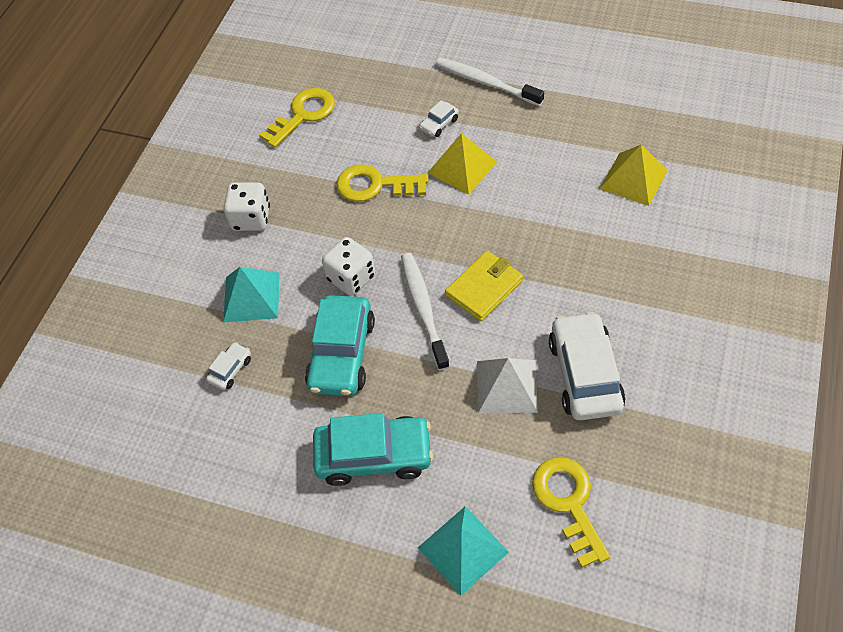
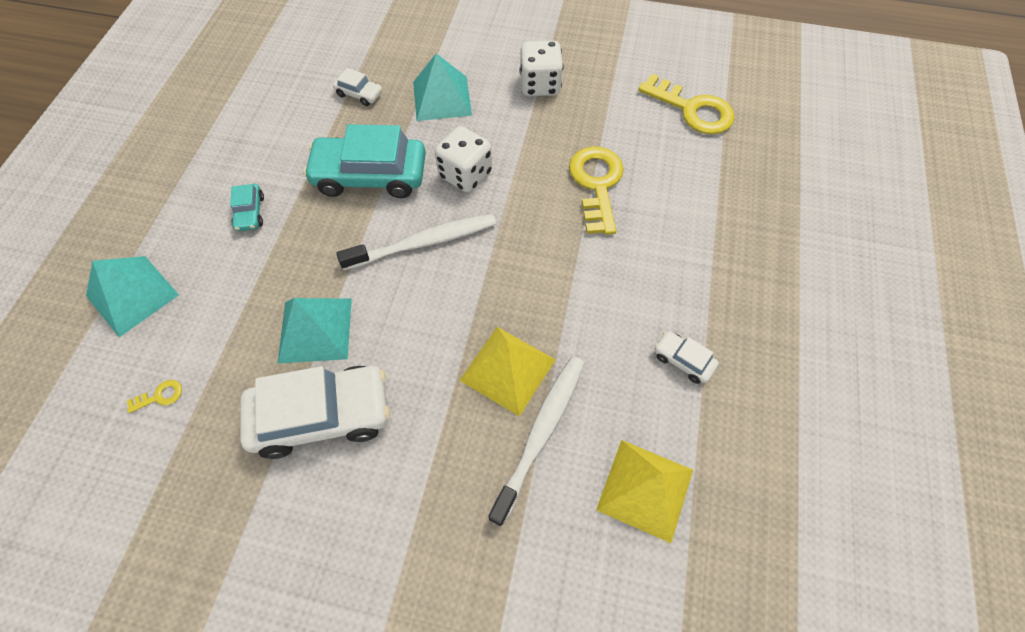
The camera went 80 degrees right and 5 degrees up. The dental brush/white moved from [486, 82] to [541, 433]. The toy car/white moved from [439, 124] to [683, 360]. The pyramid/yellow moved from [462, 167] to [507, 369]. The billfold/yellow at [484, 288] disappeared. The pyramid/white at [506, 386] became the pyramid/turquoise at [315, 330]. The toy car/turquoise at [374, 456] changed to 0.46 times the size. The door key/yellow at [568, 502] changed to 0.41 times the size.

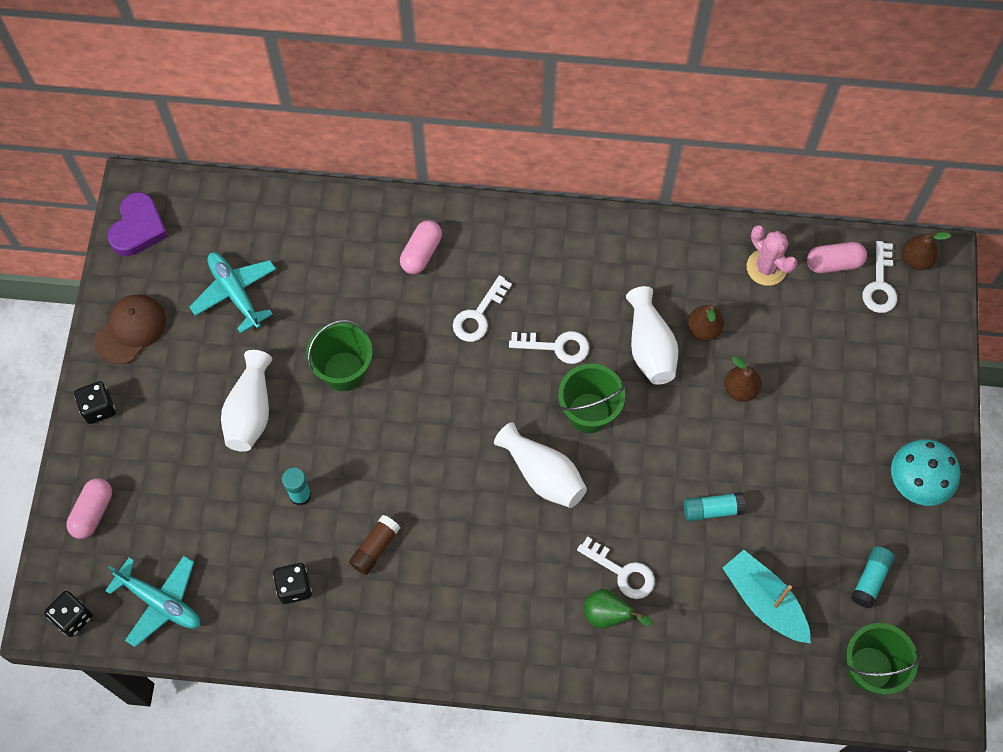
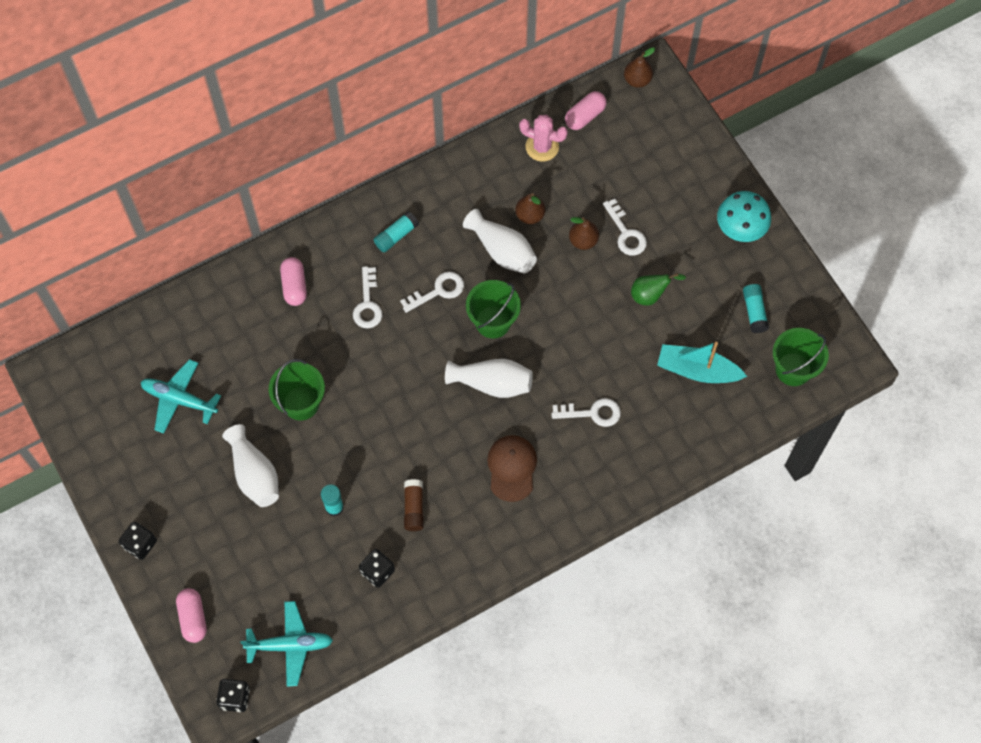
The camera went 35 degrees left and 0 degrees up. The love heart/royal purple at [138, 228] disappeared. The door key/white moved from [880, 284] to [626, 233]. The peaked cap/dark brown moved from [130, 330] to [512, 468]. The glue/turquoise moved from [712, 510] to [396, 236]. The pear fruit/emerald moved from [608, 615] to [650, 295].

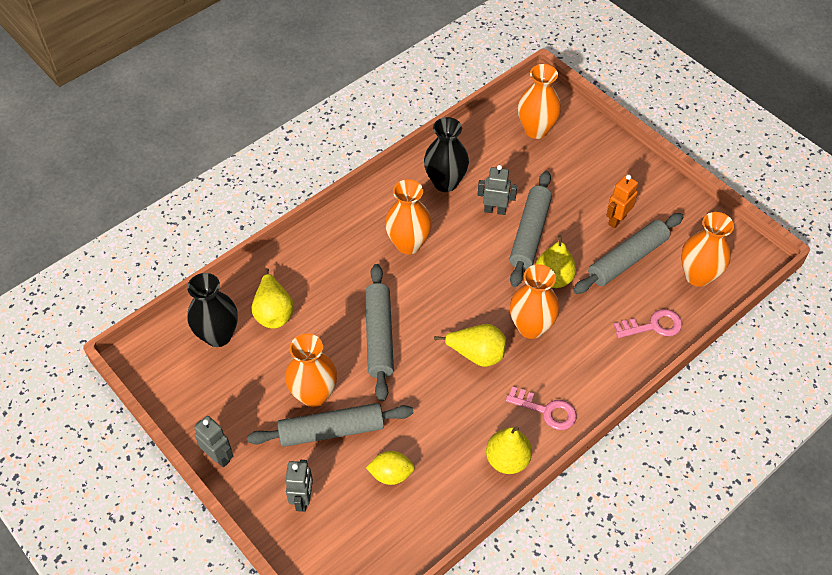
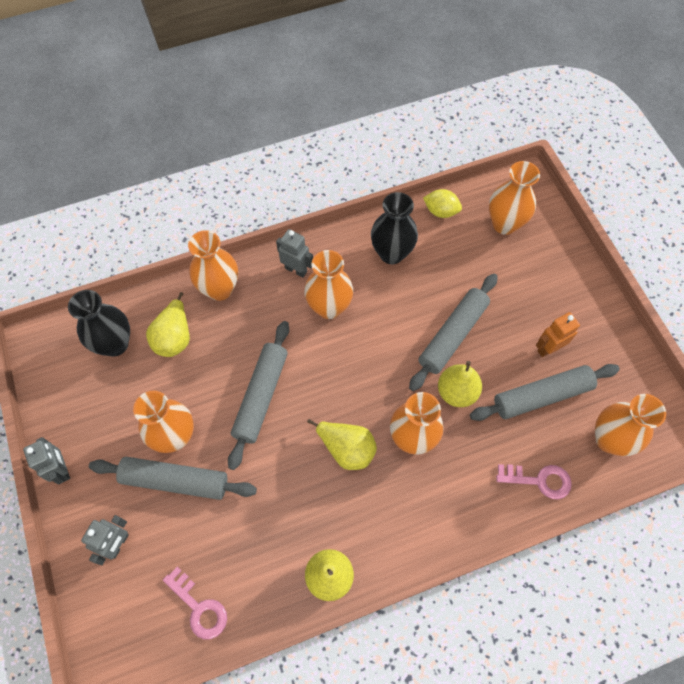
The camera went 20 degrees right and 10 degrees up. The robot figure/ash-grey moved from [495, 210] to [296, 269]. The door key/pink moved from [546, 410] to [199, 607]. The lemon/yellow moved from [391, 474] to [441, 211]. The tall vase/orange-coloured at [219, 289] appeared.

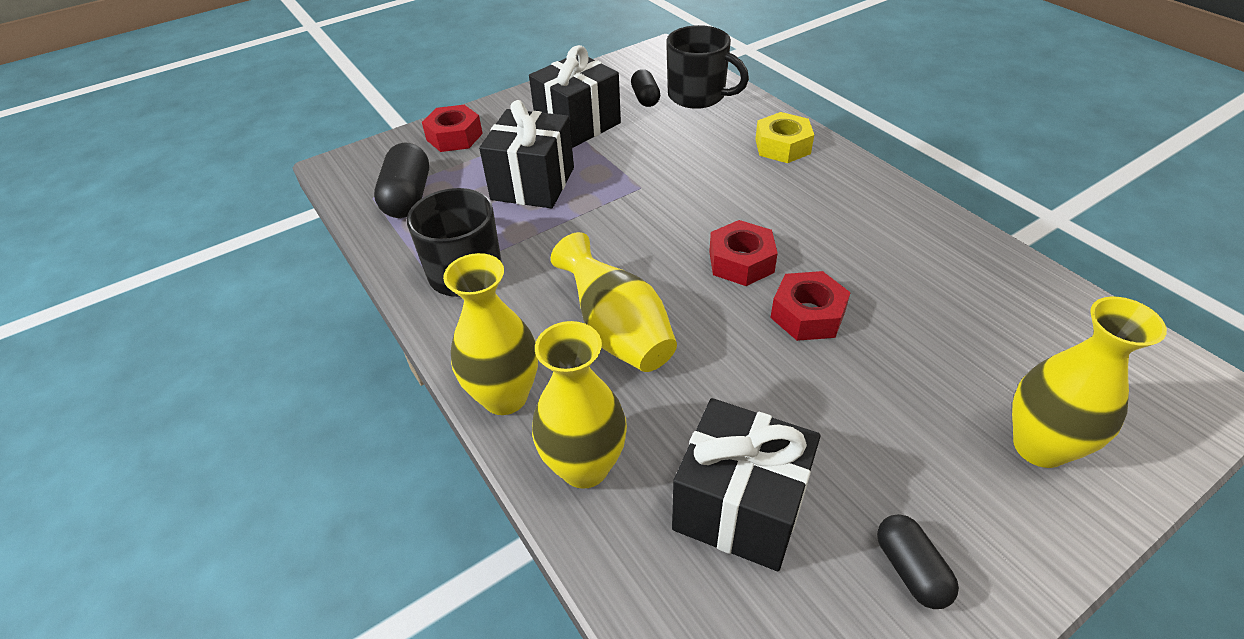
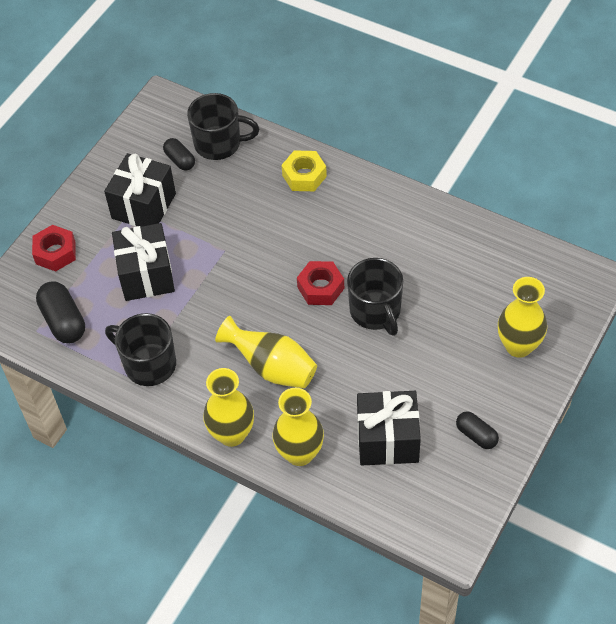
The camera went 25 degrees left and 10 degrees up. The hexagon nut/red at [807, 315] was replaced by the tea mug/jet-black at [376, 311].

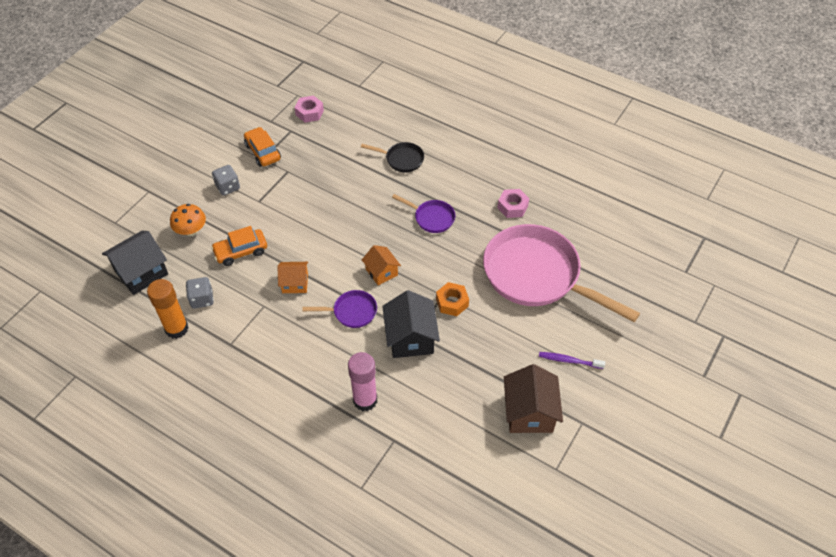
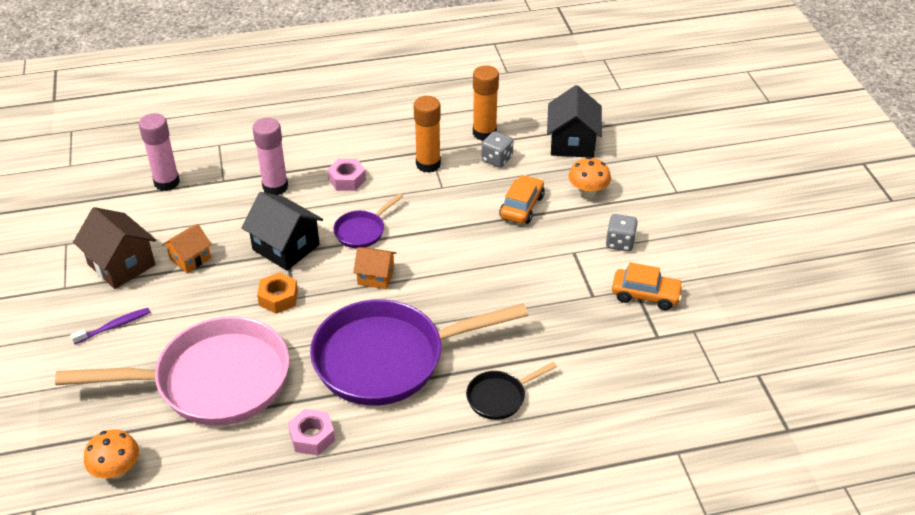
The camera went 135 degrees right and 10 degrees down. The hexagon nut/pink moved from [309, 112] to [347, 180]. The frying pan/royal purple at [432, 218] changed to 2.29 times the size. The house/orange-coloured moved from [295, 283] to [190, 258]. The glue/orange-coloured at [428, 164] appeared. The glue/pink at [167, 182] appeared. The toadstool/orange-coloured at [116, 470] appeared.

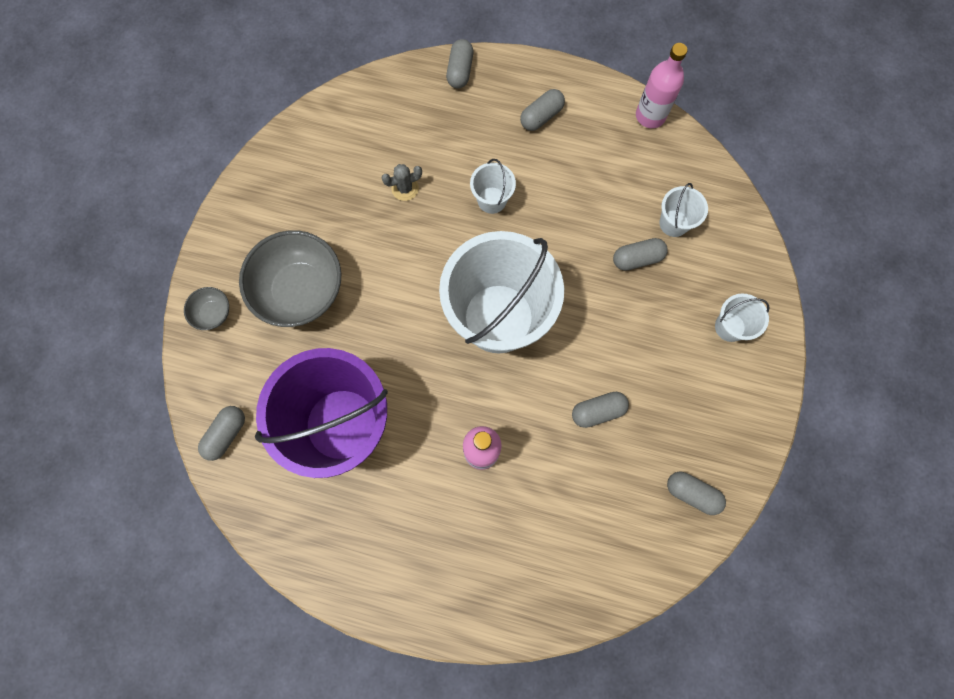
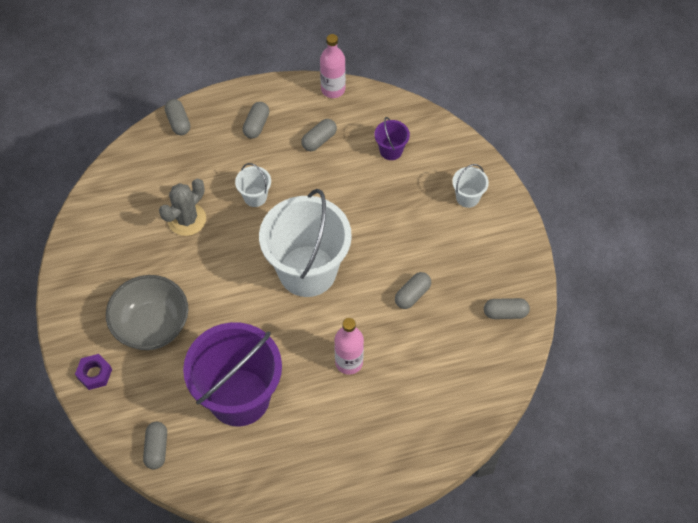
The camera went 30 degrees left and 15 degrees down. The cactus/ash-grey at [405, 188] changed to 1.71 times the size. The pail/white at [674, 223] became the pail/royal purple at [391, 150]. The capsule/ash-grey moved from [637, 258] to [319, 140]. The deep dish/ash-grey at [213, 313] was replaced by the hexagon nut/royal purple at [94, 374].

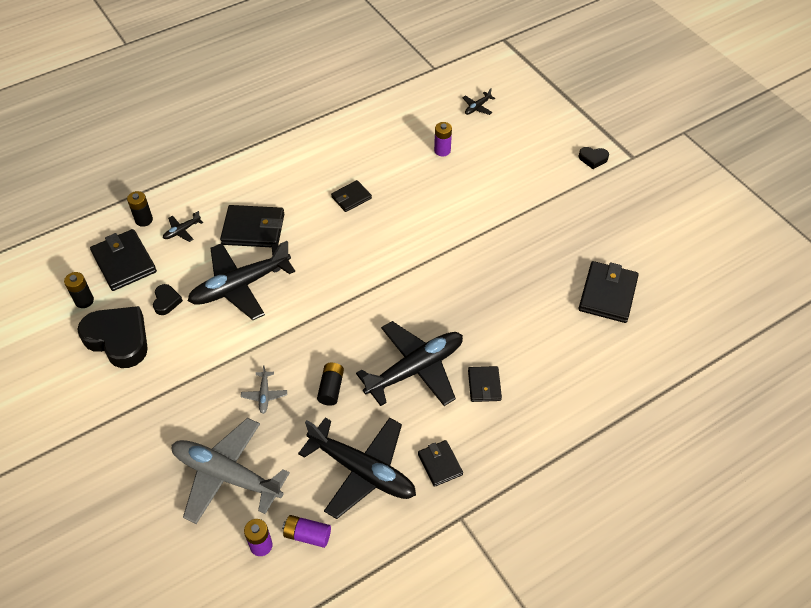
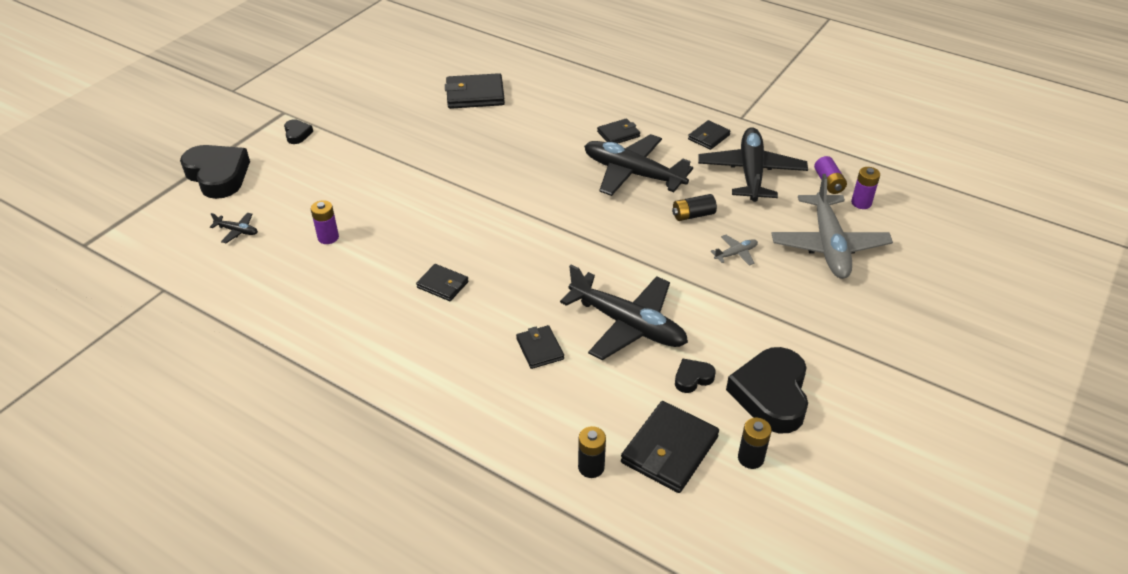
The camera went 115 degrees left and 10 degrees down. The billfold/jet-black at [253, 229] changed to 0.58 times the size. The toy plane/jet-black at [182, 231] disappeared. The love heart/jet-black at [218, 175] appeared.

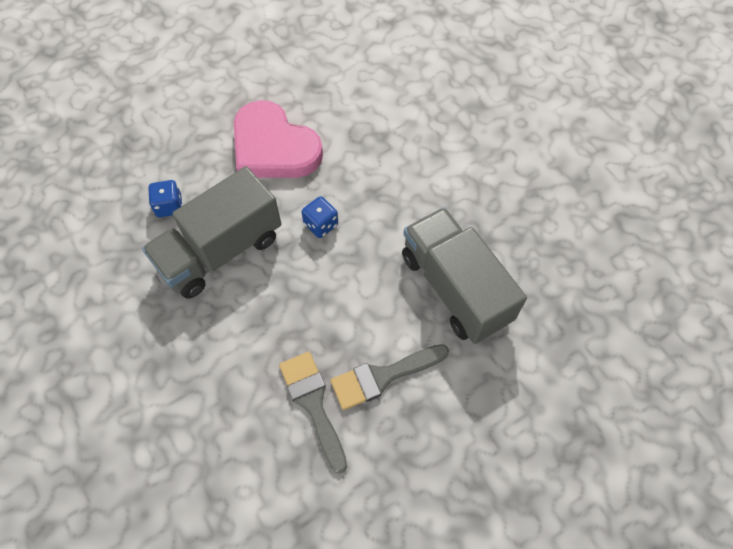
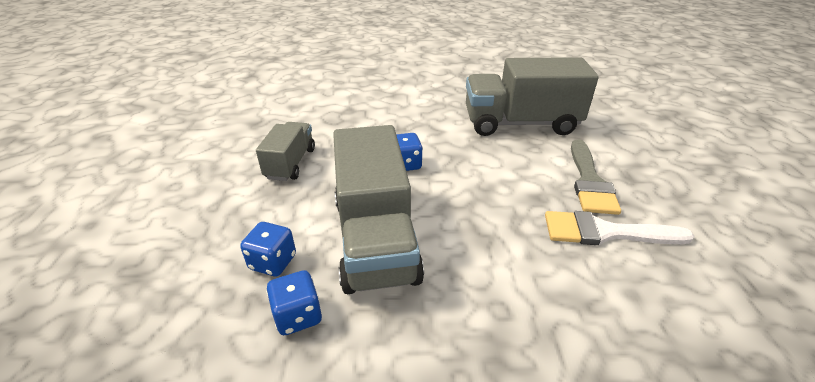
The camera went 60 degrees left and 25 degrees down. The love heart/pink at [273, 147] was replaced by the toy truck/ash-grey at [291, 163]. The paint brush/ash-grey at [313, 403] became the paint brush/white at [605, 232]. The game die/blue at [298, 316] appeared.

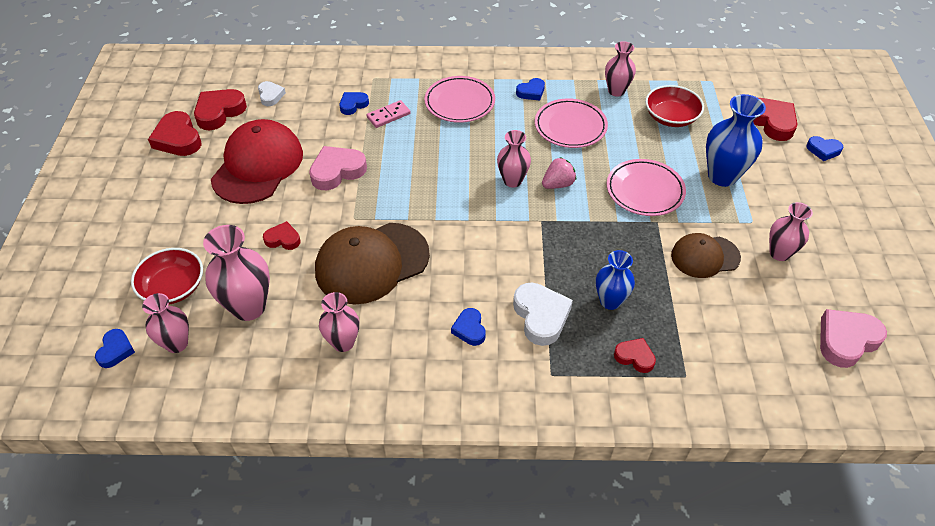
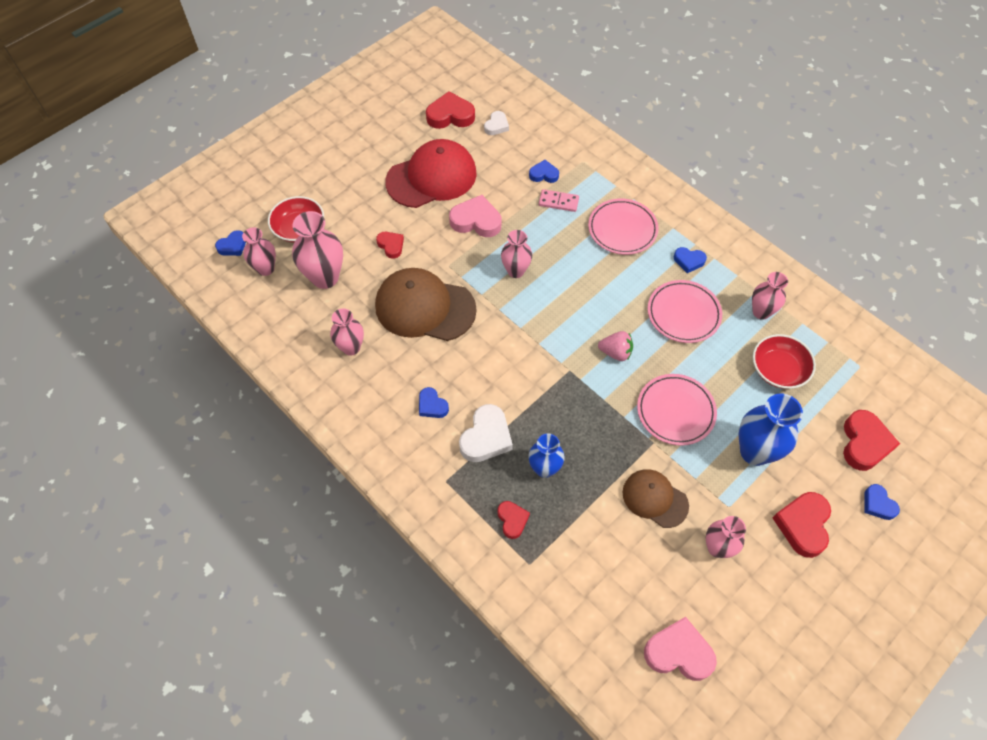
The camera went 45 degrees right and 10 degrees up. The love heart/red moved from [178, 139] to [803, 525]. The tall vase/pink moved from [512, 181] to [516, 271]. The love heart/blue at [469, 329] turned 75 degrees counterclockwise.

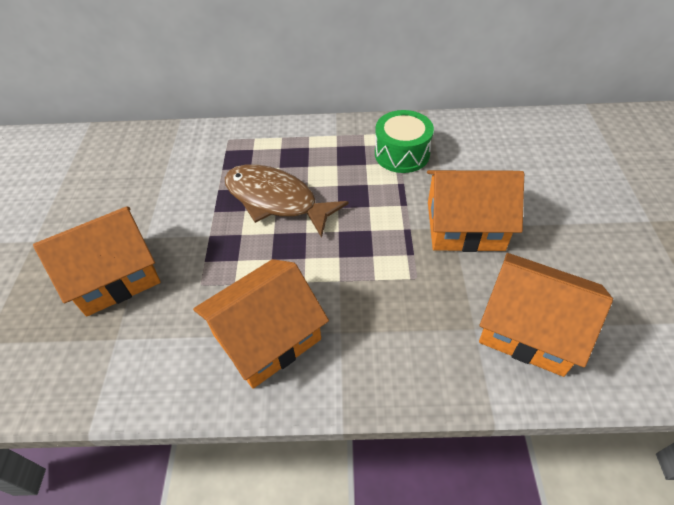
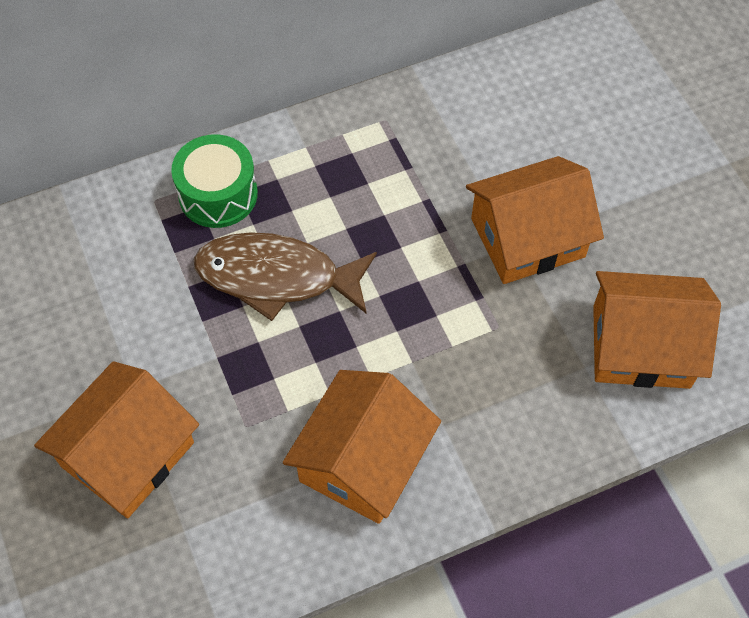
The camera went 25 degrees left and 10 degrees up. The snare drum/emerald moved from [402, 154] to [218, 194].

